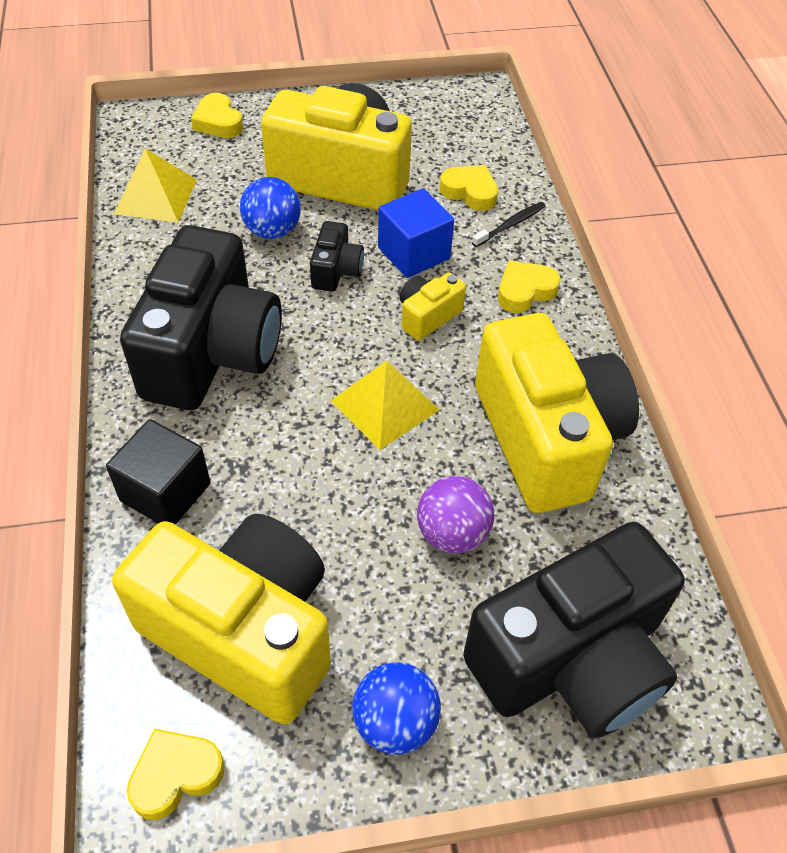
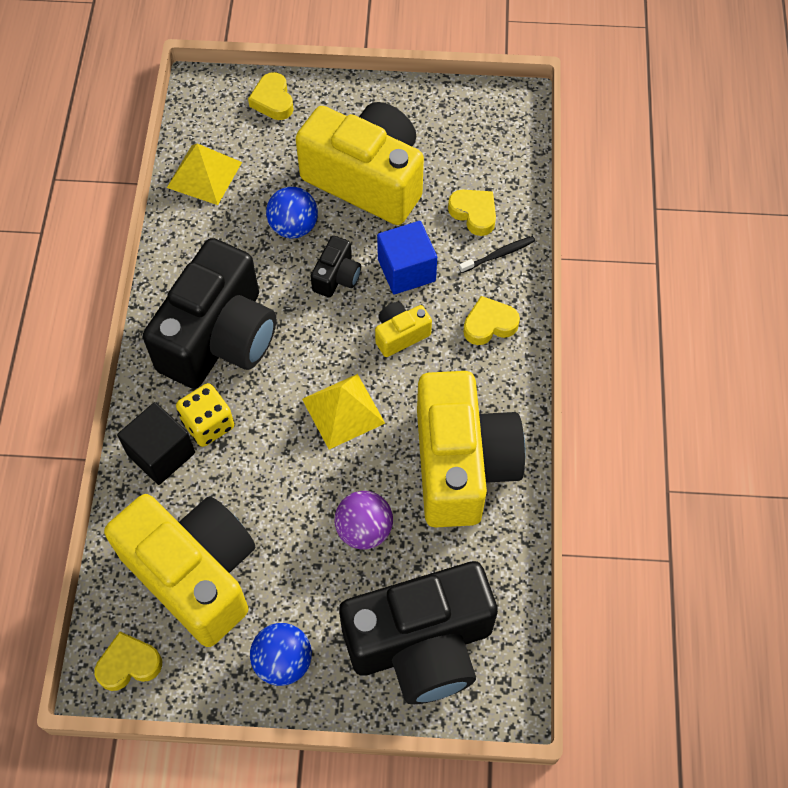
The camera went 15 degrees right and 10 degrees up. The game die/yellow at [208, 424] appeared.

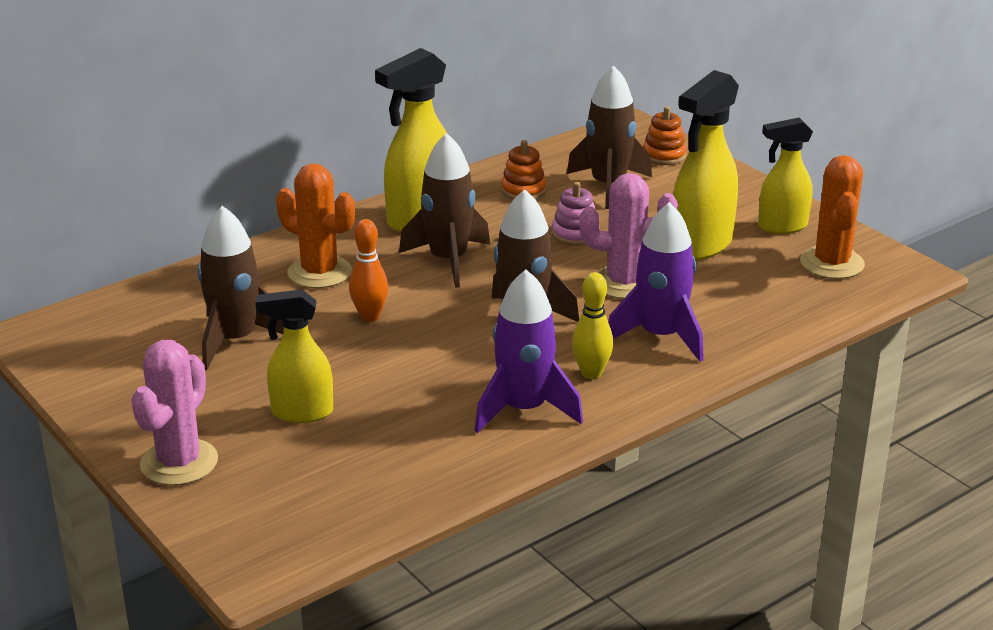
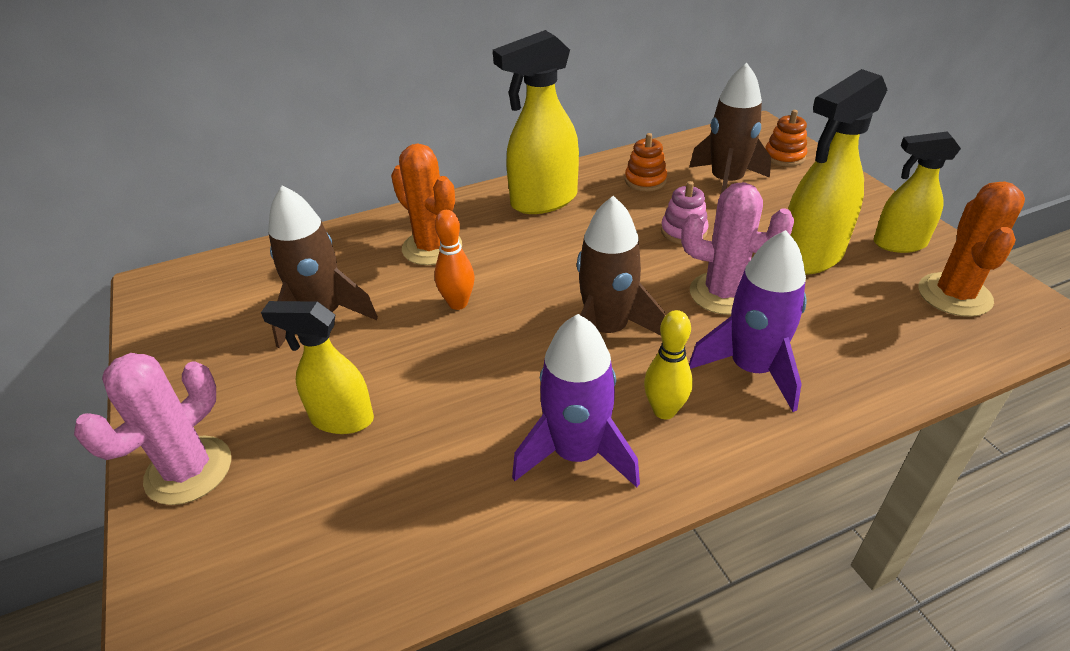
The camera went 15 degrees right and 10 degrees up. The rocket/dark brown at [448, 260] disappeared.

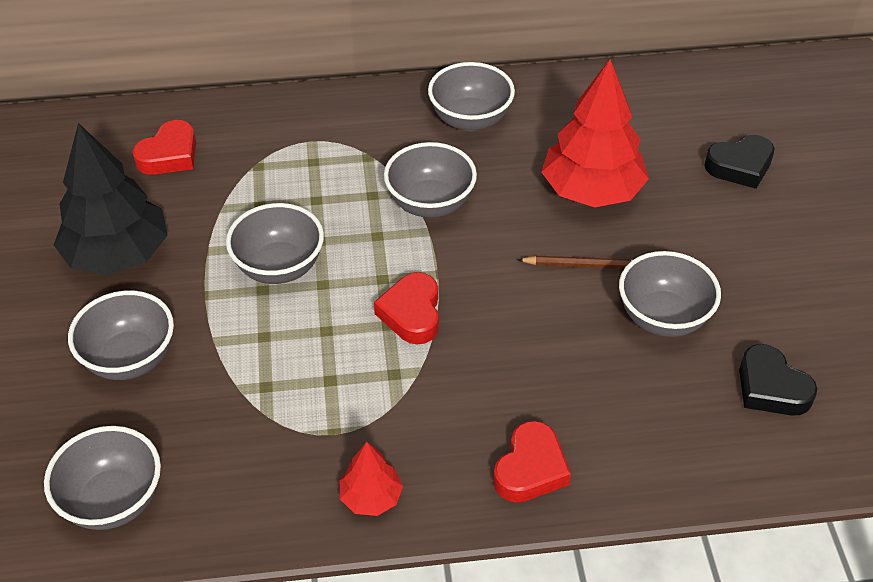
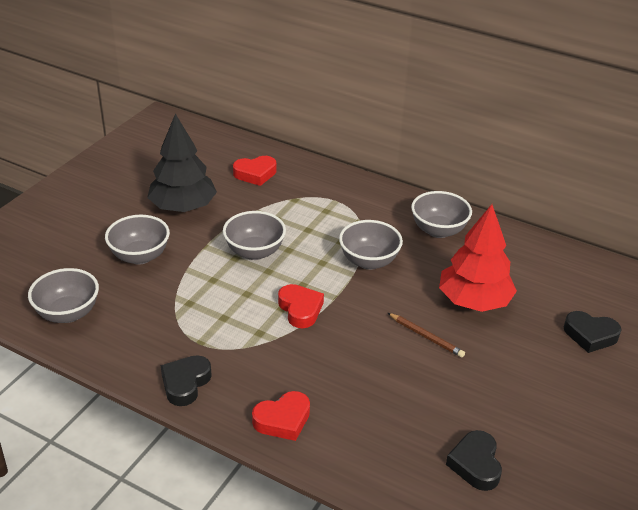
The camera went 35 degrees right and 10 degrees down. The deep dish/ash-grey at [663, 318] disappeared. The love heart/red at [411, 313] turned 120 degrees clockwise. The fir tree/red at [371, 497] was replaced by the love heart/jet-black at [185, 383].

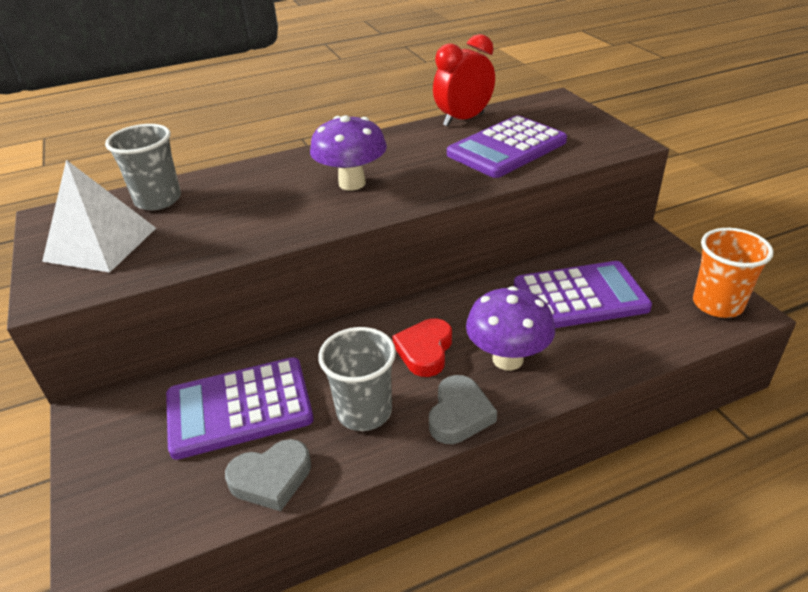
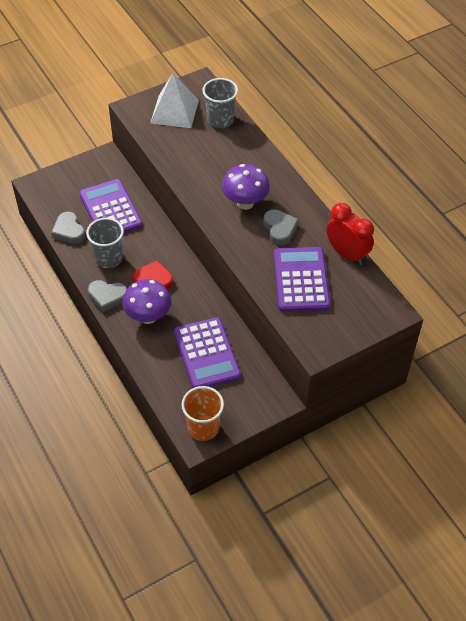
The camera went 80 degrees right and 15 degrees up. The calculator/royal purple at [507, 148] turned 45 degrees clockwise. The love heart/ash-grey at [280, 229] appeared.

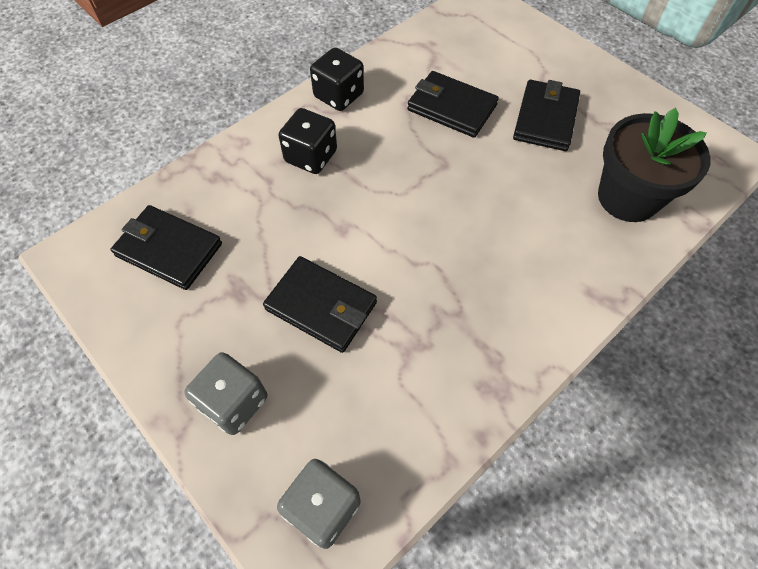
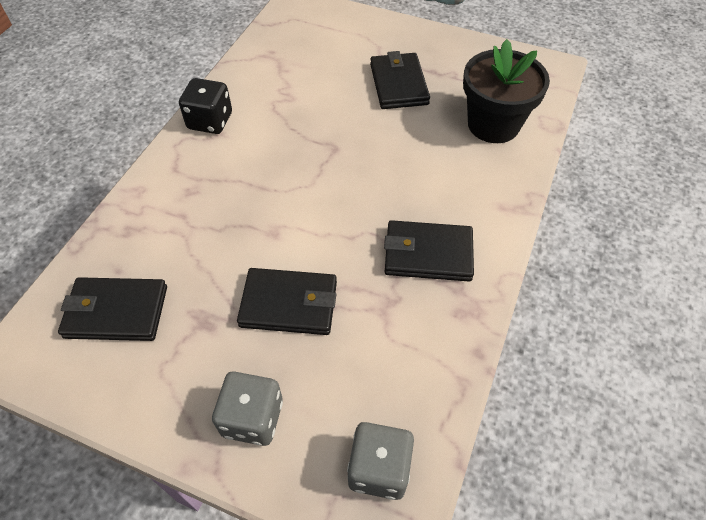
The camera went 25 degrees left and 5 degrees down. The billfold/jet-black moved from [451, 108] to [428, 254]. The game die/jet-black at [311, 156] disappeared.

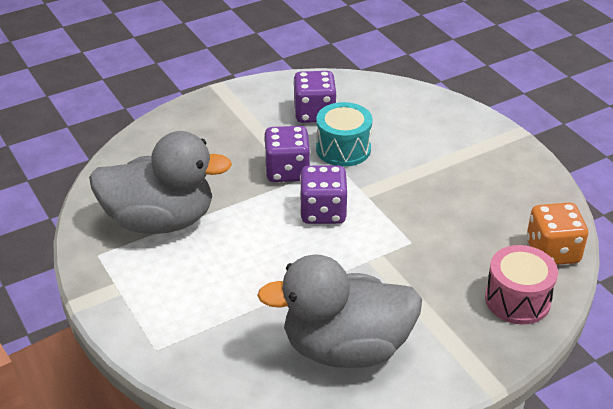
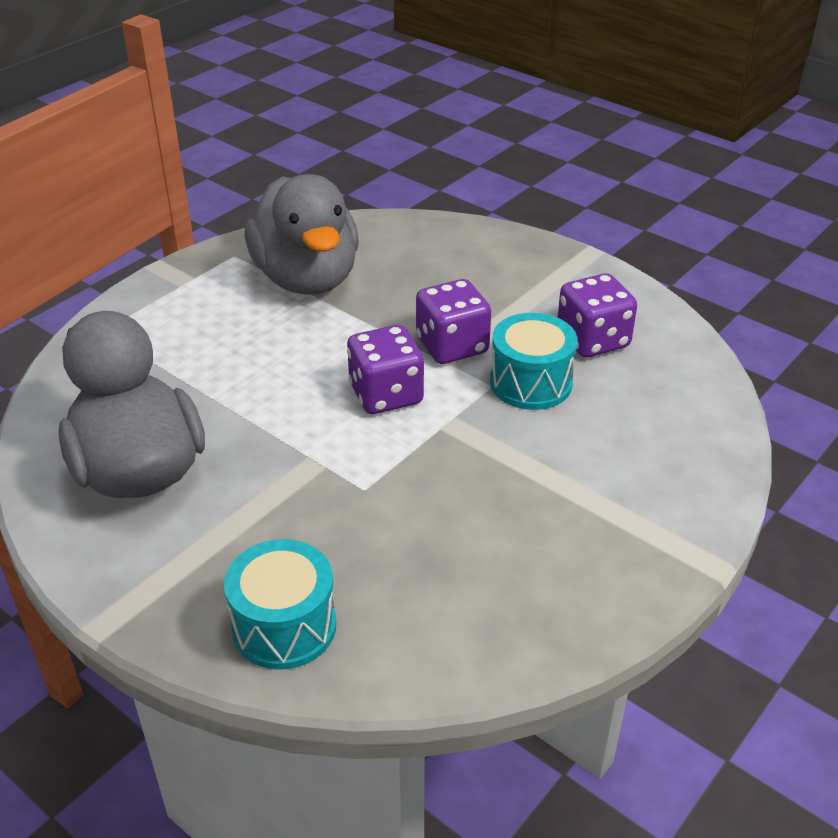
The camera went 70 degrees right and 0 degrees up. The game die/orange-coloured at [552, 252] disappeared. The snare drum/pink at [517, 300] became the snare drum/turquoise at [284, 626].

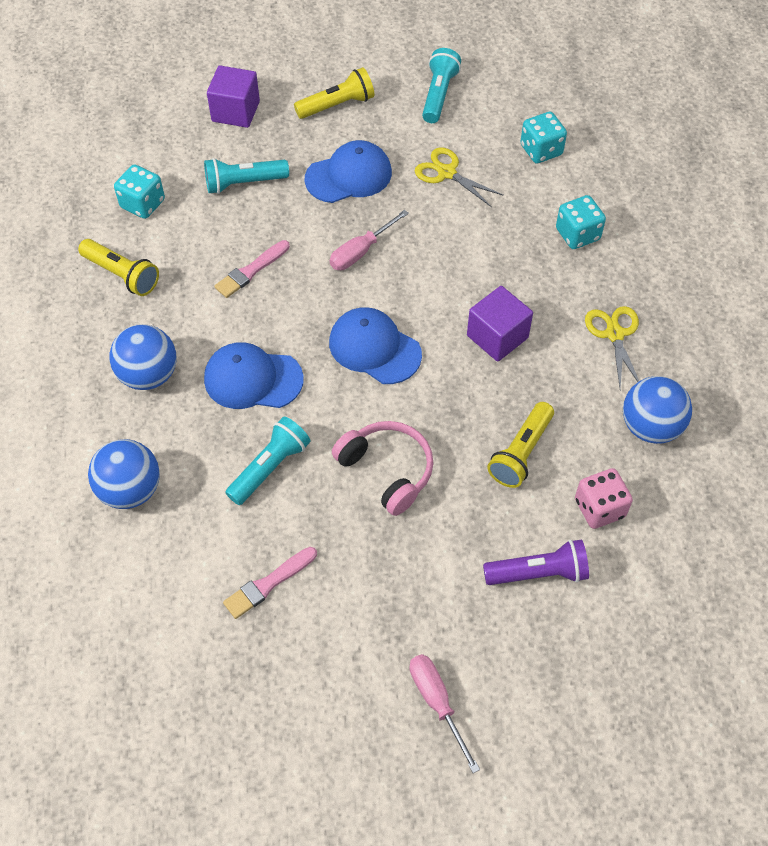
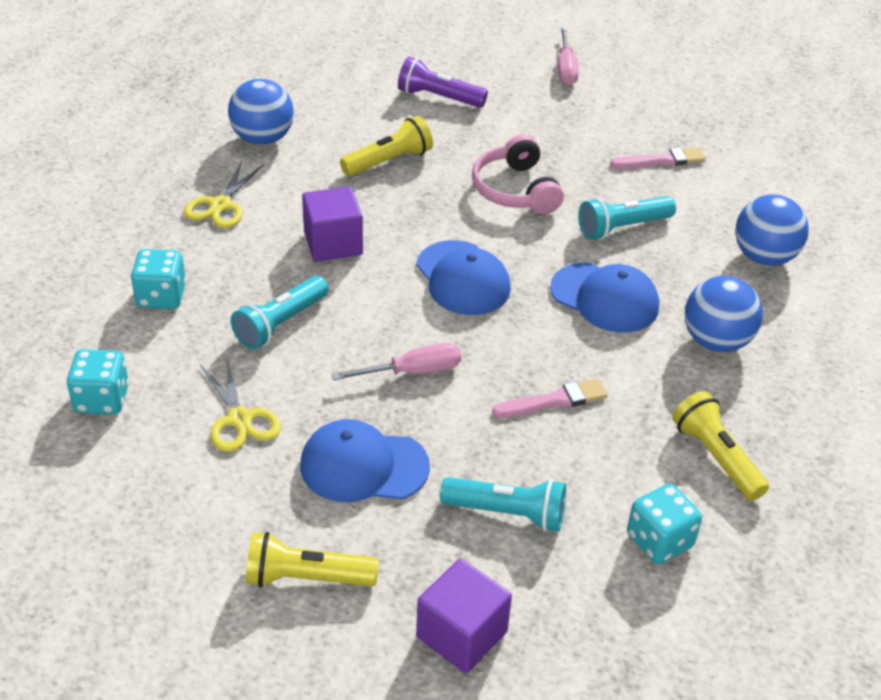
The camera went 155 degrees left and 15 degrees down. The torch/turquoise moved from [439, 95] to [280, 323]. The game die/pink at [599, 508] disappeared.

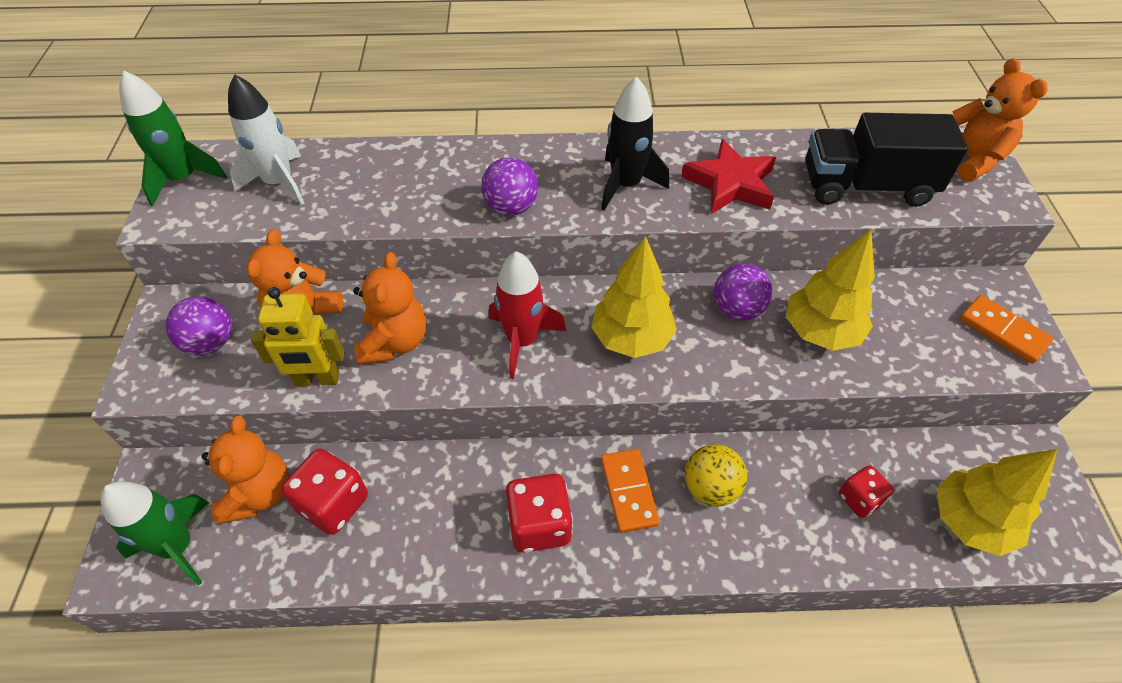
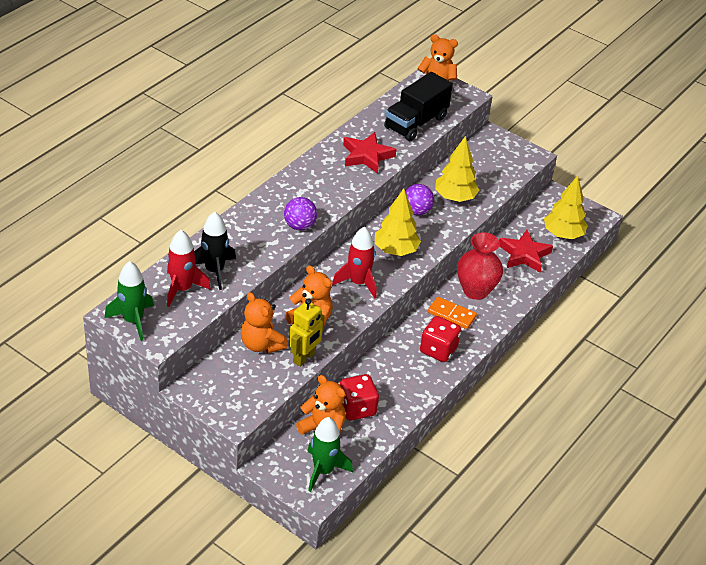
The camera went 55 degrees left and 10 degrees down. The rocket/white at [279, 183] became the rocket/red at [182, 289]. The rocket/jet-black moved from [626, 185] to [214, 271]. The domino piece/orange-coloured at [1003, 331] disappeared. The sphere/royal purple at [210, 343] disappeared. The sphere/yellow at [710, 488] was replaced by the tall vase/red at [475, 290]. The game die/red at [859, 499] was replaced by the star/red at [524, 254].

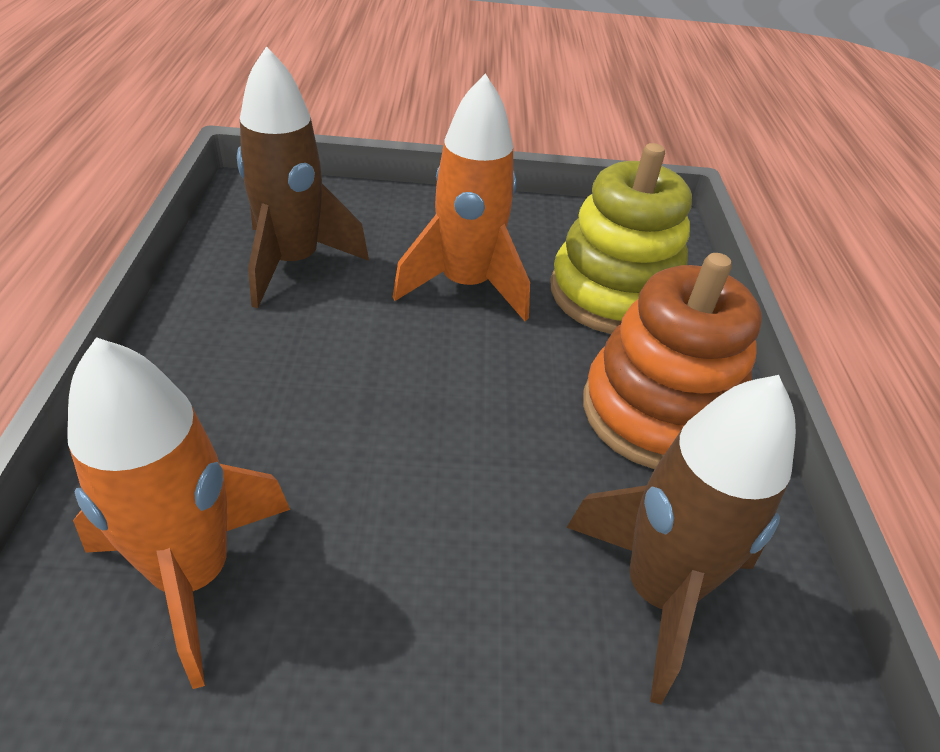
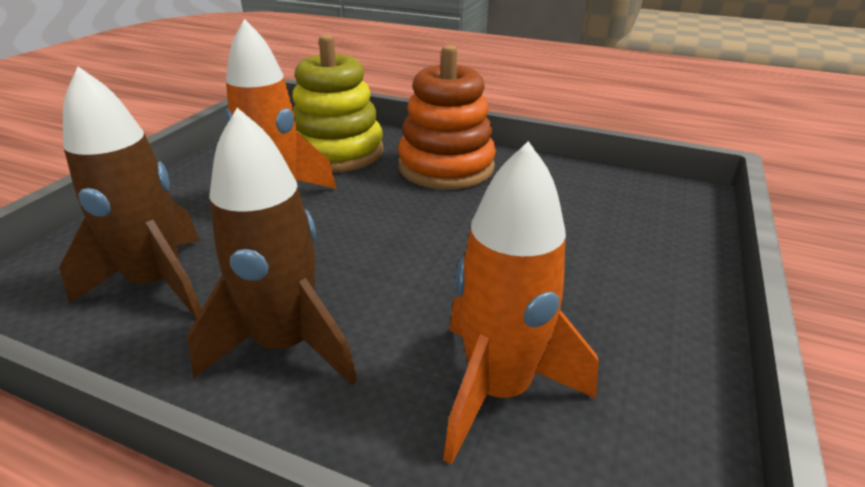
The camera went 65 degrees left and 10 degrees down. The rocket/dark brown moved from [657, 591] to [286, 344].

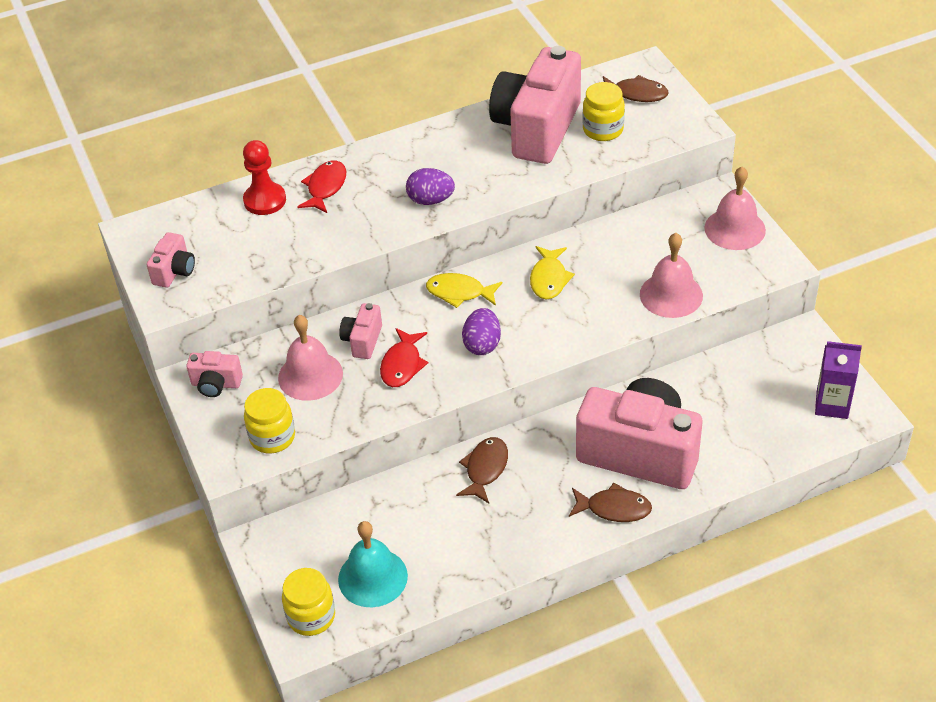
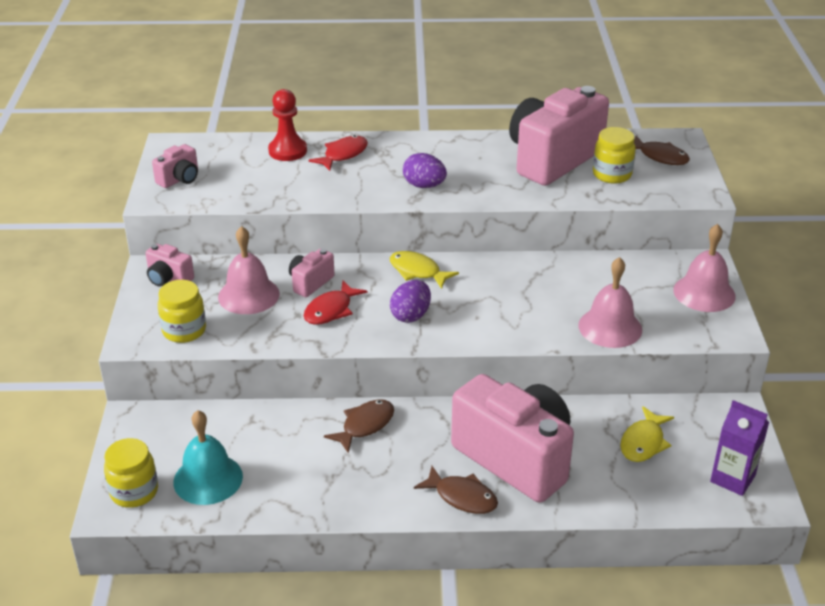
The camera went 20 degrees right and 10 degrees down. The fish/yellow moved from [549, 279] to [643, 442].

